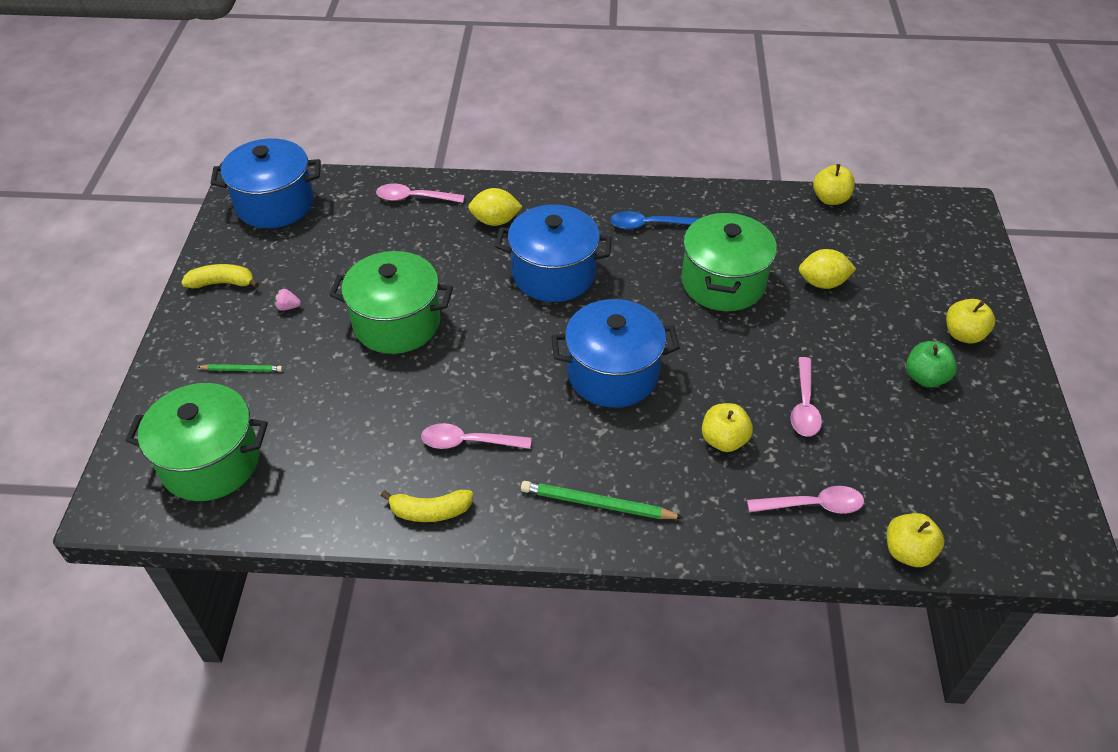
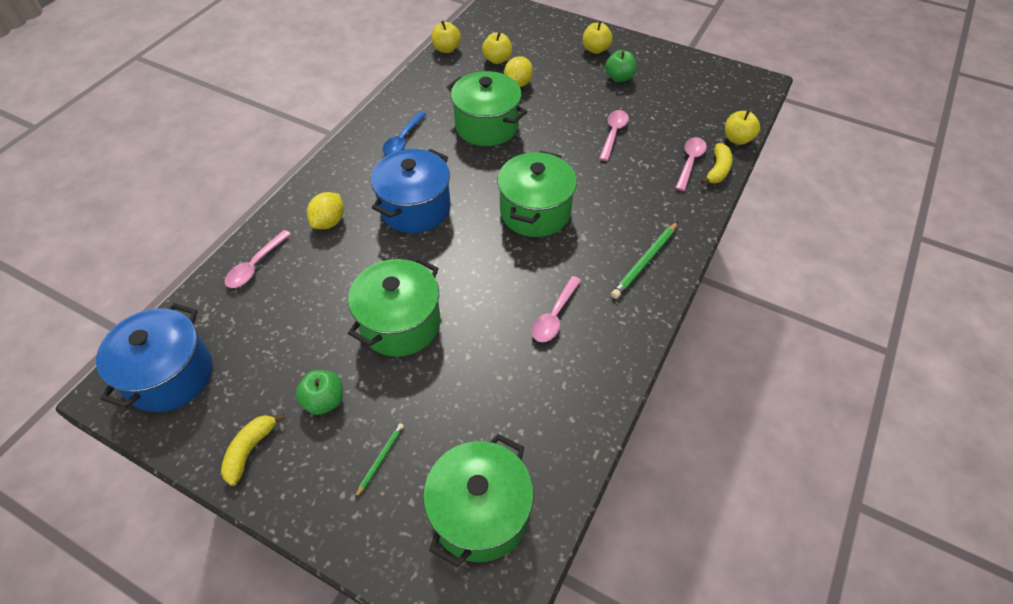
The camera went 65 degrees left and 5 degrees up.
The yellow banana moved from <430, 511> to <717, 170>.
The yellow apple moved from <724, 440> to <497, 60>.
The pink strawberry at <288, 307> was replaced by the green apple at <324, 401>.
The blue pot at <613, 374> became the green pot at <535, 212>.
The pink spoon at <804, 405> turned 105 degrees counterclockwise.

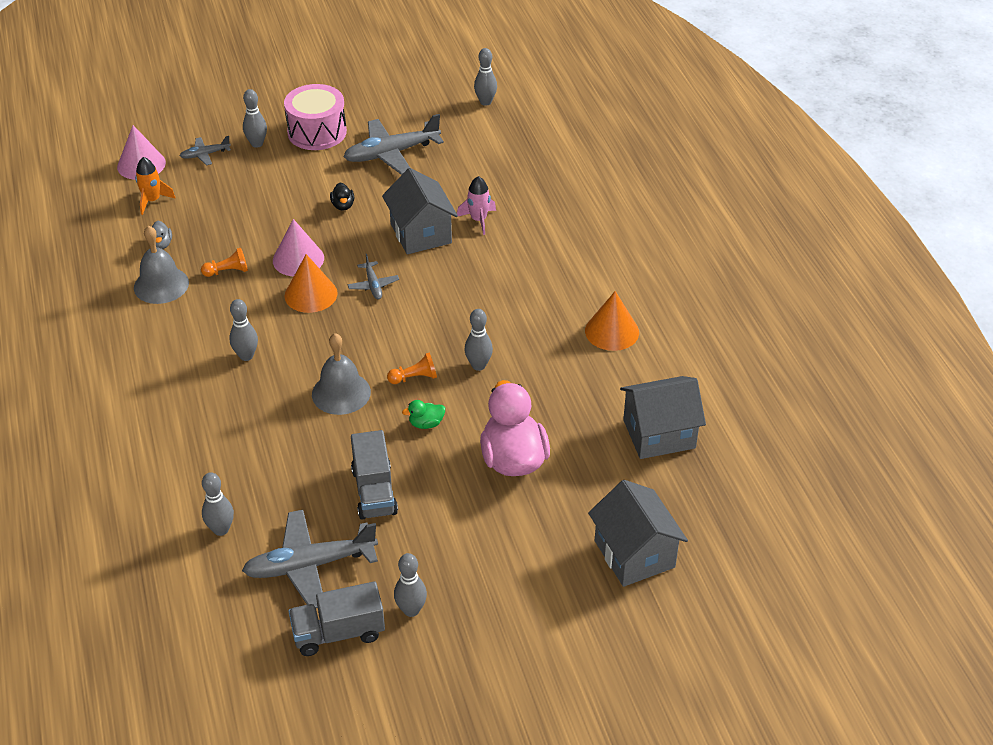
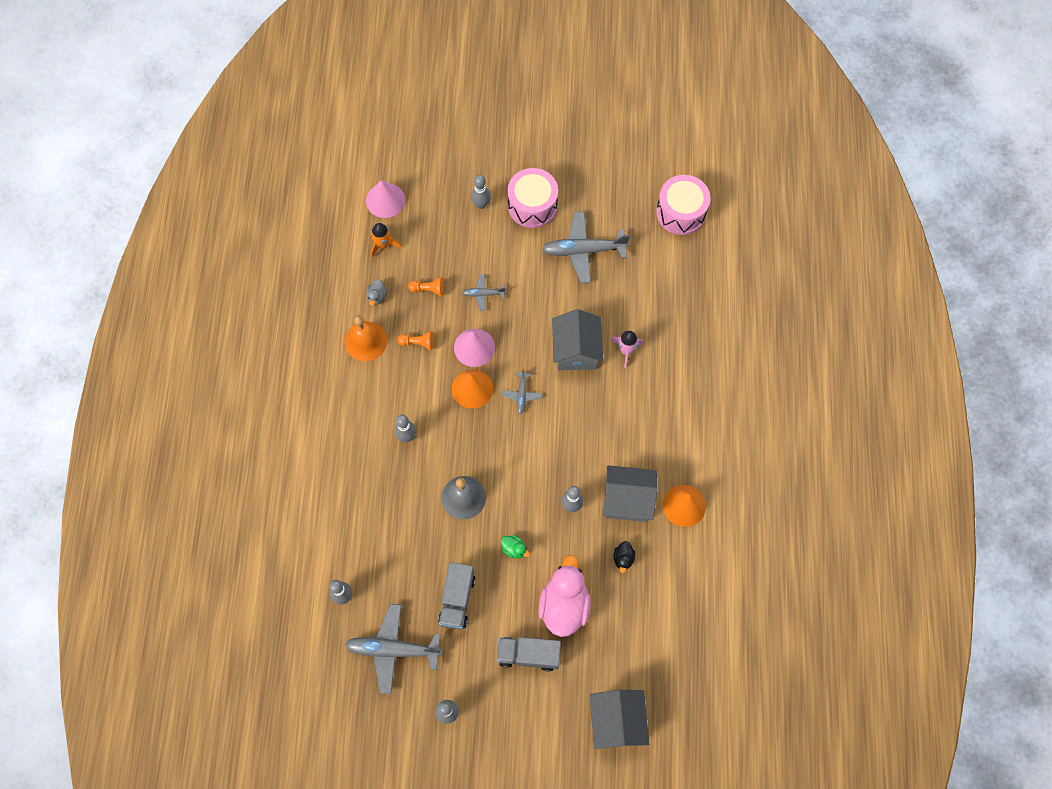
The camera went 20 degrees right and 25 degrees up.
The grey plane moved from <205, 155> to <483, 294>.
The grey truck moved from <338, 633> to <528, 655>.
The black duck moved from <343, 205> to <623, 558>.
The orange pawn moved from <414, 378> to <428, 289>.
The grey house moved from <659, 434> to <627, 500>.
The grey bowling pin at <485, 102> was replaced by the pink drum at <681, 212>.
The grey bell at <161, 285> became the orange bell at <366, 341>.
The green duck at <426, 423> turned 150 degrees counterclockwise.

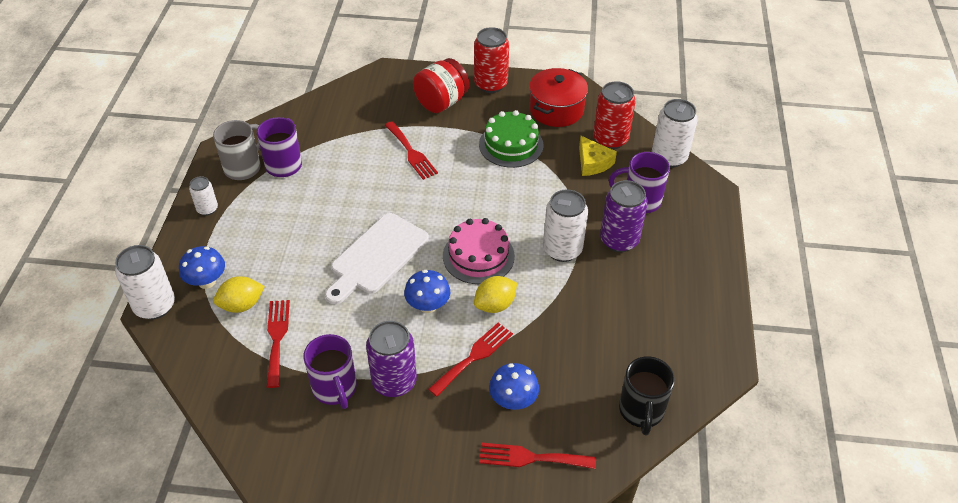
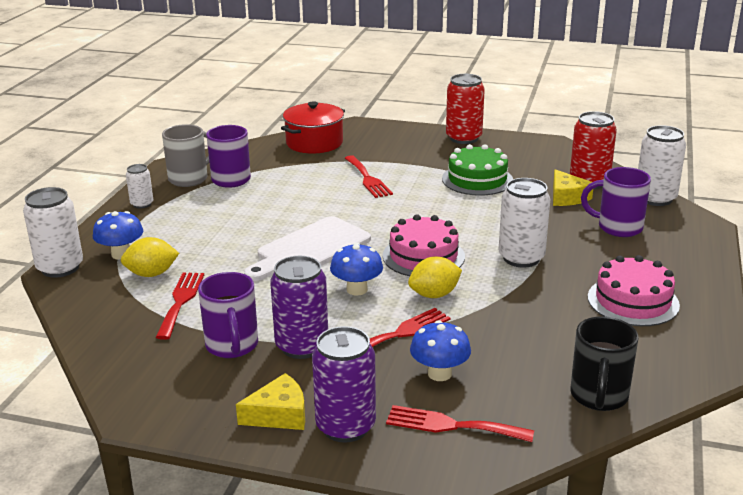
The camera went 10 degrees right and 20 degrees down.
The red jar at <441, 102> disappeared.
The yellow cheese at <279, 414> appeared.
The pink cake at <633, 301> appeared.
The red pot moved from <556, 110> to <314, 143>.
The purple can moved from <619, 240> to <345, 426>.

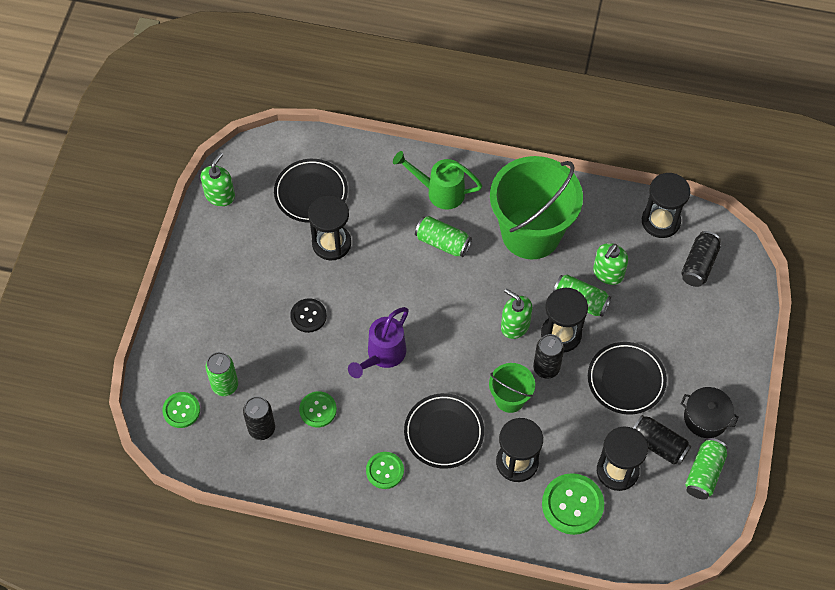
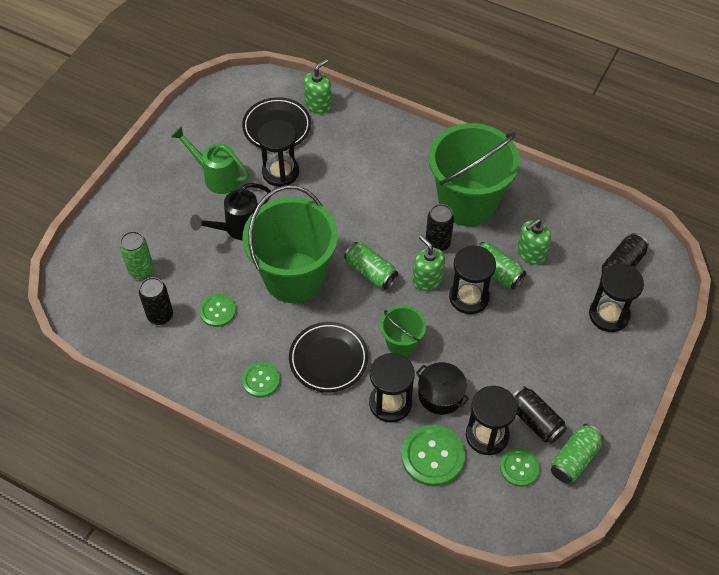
The camera went 15 degrees right and 5 degrees down.
The black plate at <626, 380> disappeared.
The green button moved from <181, 410> to <519, 468>.
The green soap dispenser moved from <220, 195> to <318, 104>.
The green watering can moved from <440, 192> to <217, 177>.
The green can moved from <442, 242> to <370, 272>.
The black can moved from <546, 368> to <437, 243>.
The black hourglass moved from <660, 221> to <609, 315>.
The black pot moved from <705, 418> to <440, 395>.
The black button at <308, 316> was replaced by the black watering can at <238, 228>.
The purple watering can at <382, 355> was replaced by the green bucket at <294, 277>.

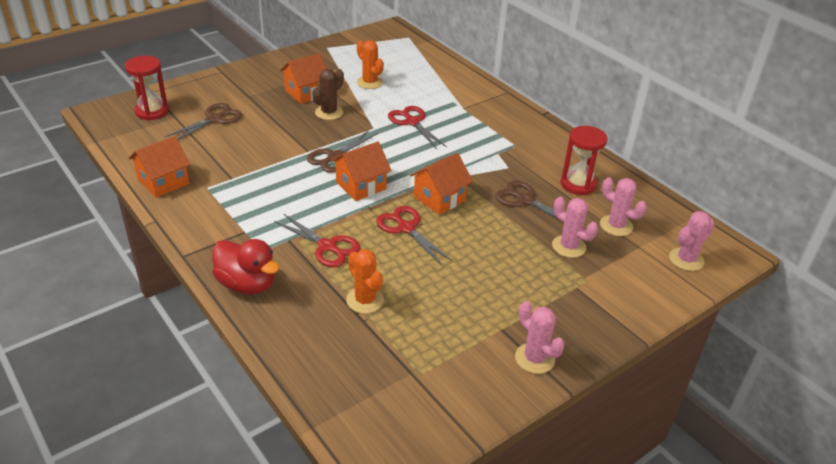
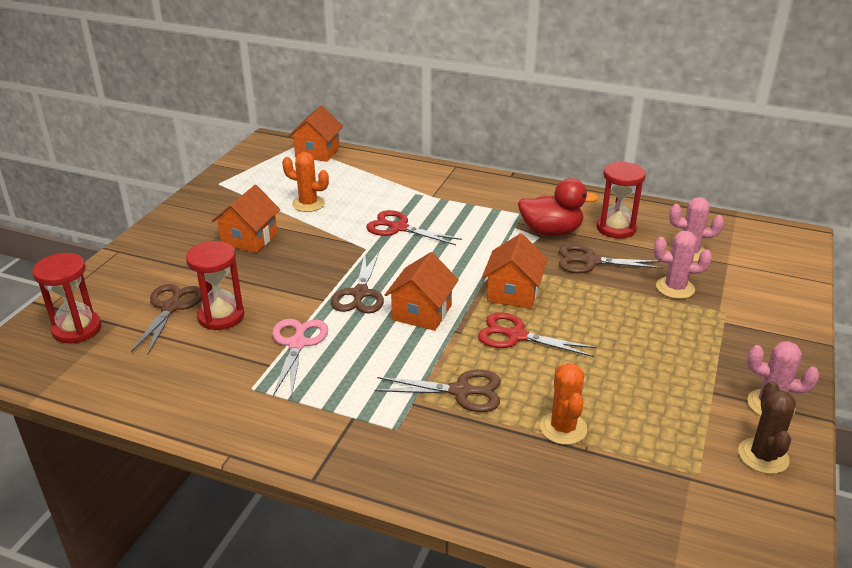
The camera went 30 degrees left and 5 degrees down.
The pink cactus at <686, 259> disappeared.
The red hourglass at <221, 316> appeared.
The pink scissors at <297, 344> appeared.
The orange house moved from <163, 182> to <317, 152>.
The red duck moved from <247, 284> to <551, 232>.
The brown cactus moved from <329, 112> to <763, 456>.
The red scissors at <327, 247> became the brown scissors at <461, 391>.
The orange cactus at <365, 300> turned 60 degrees clockwise.

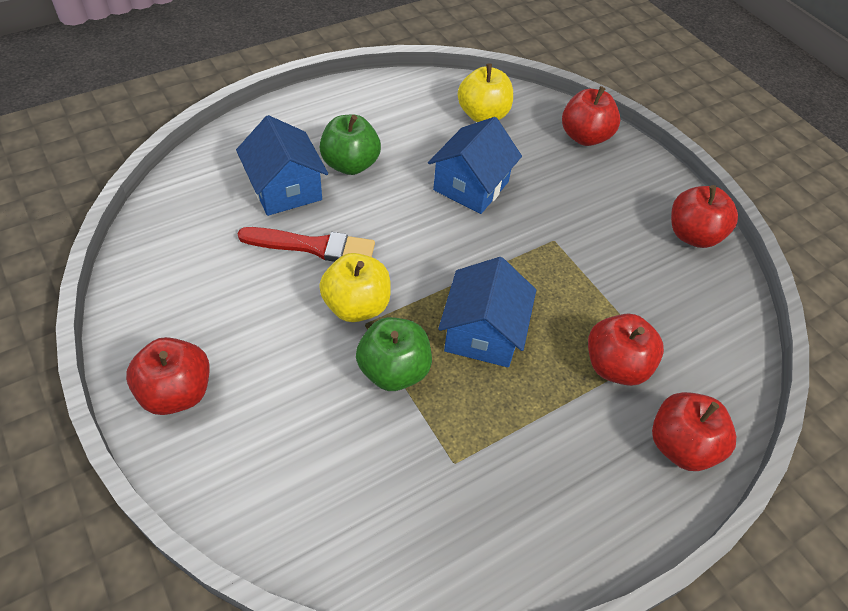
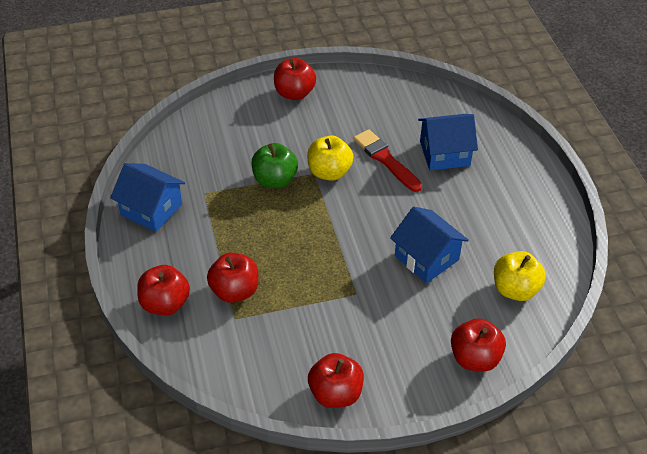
The camera went 110 degrees right and 5 degrees down.
The green apple at <350, 164> disappeared.
The blue house moved from <483, 333> to <151, 209>.
The red brush at <313, 246> turned 120 degrees clockwise.

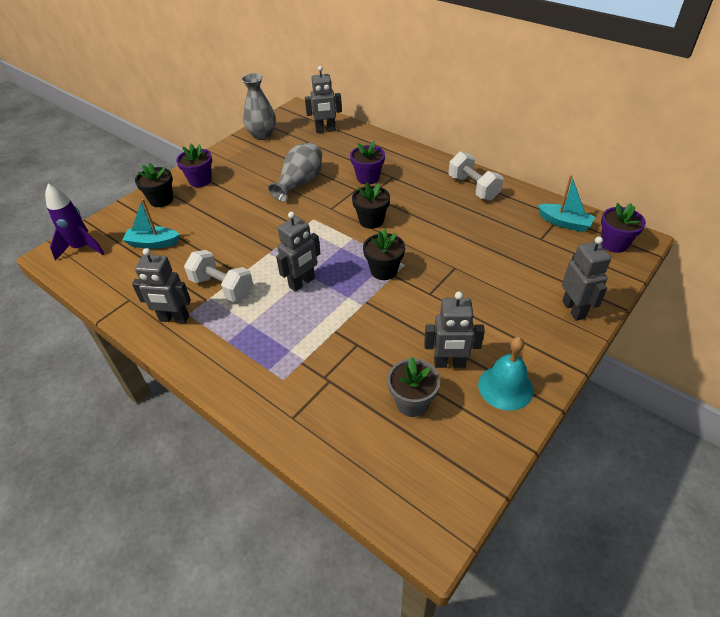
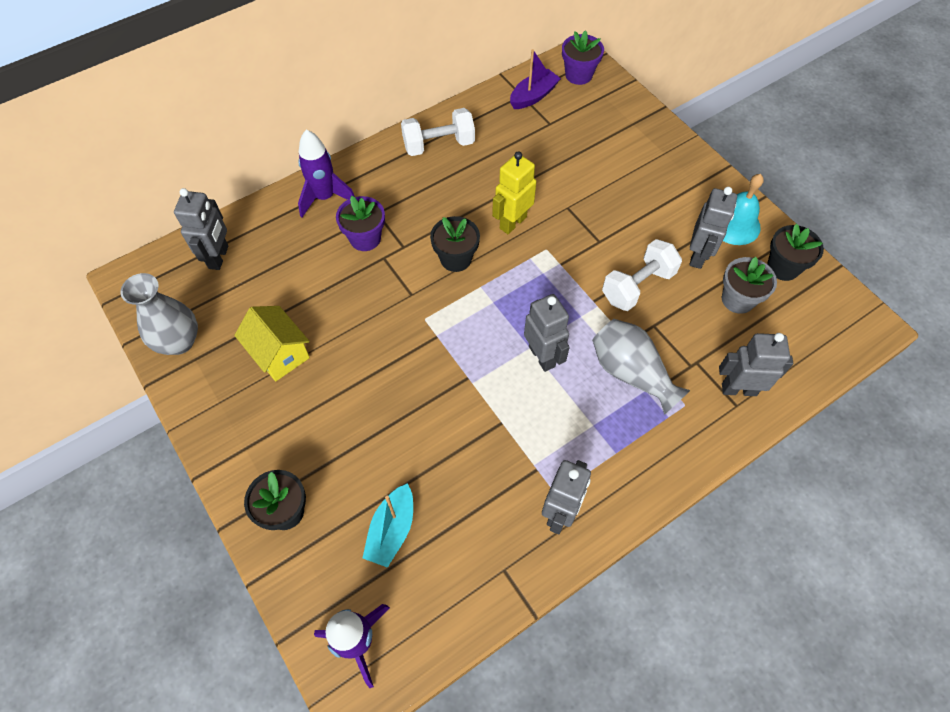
The camera went 75 degrees left and 15 degrees up.
The purple flower pot at <200, 180> disappeared.
The yellow house at <279, 354> appeared.
The purple rocket at <325, 197> appeared.
The yellow robot at <512, 222> appeared.
The white dumbbell moved from <222, 287> to <637, 286>.
The grey vase moved from <300, 183> to <631, 373>.
The black flower pot moved from <384, 270> to <783, 267>.
The grey robot moved from <574, 309> to <738, 389>.
The turquoise boat at <564, 223> became the purple boat at <533, 96>.

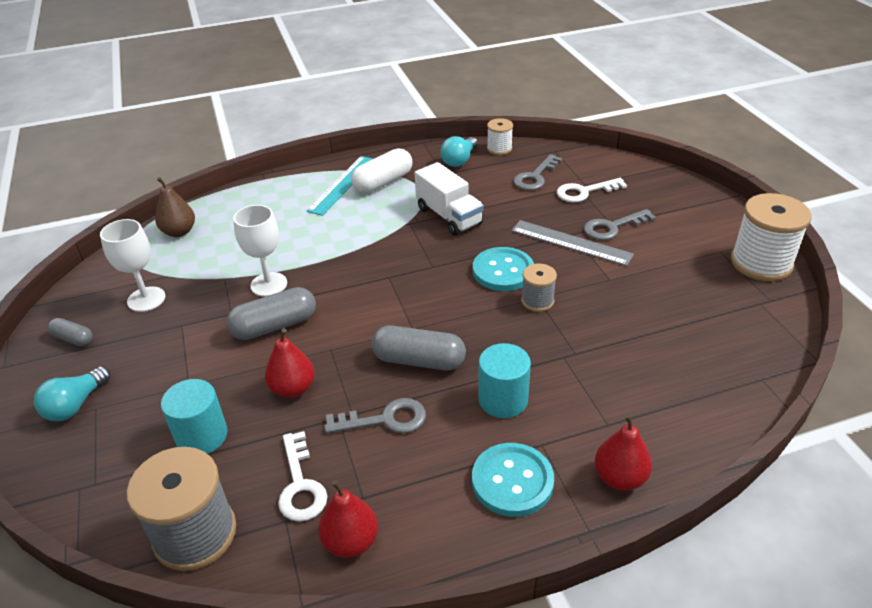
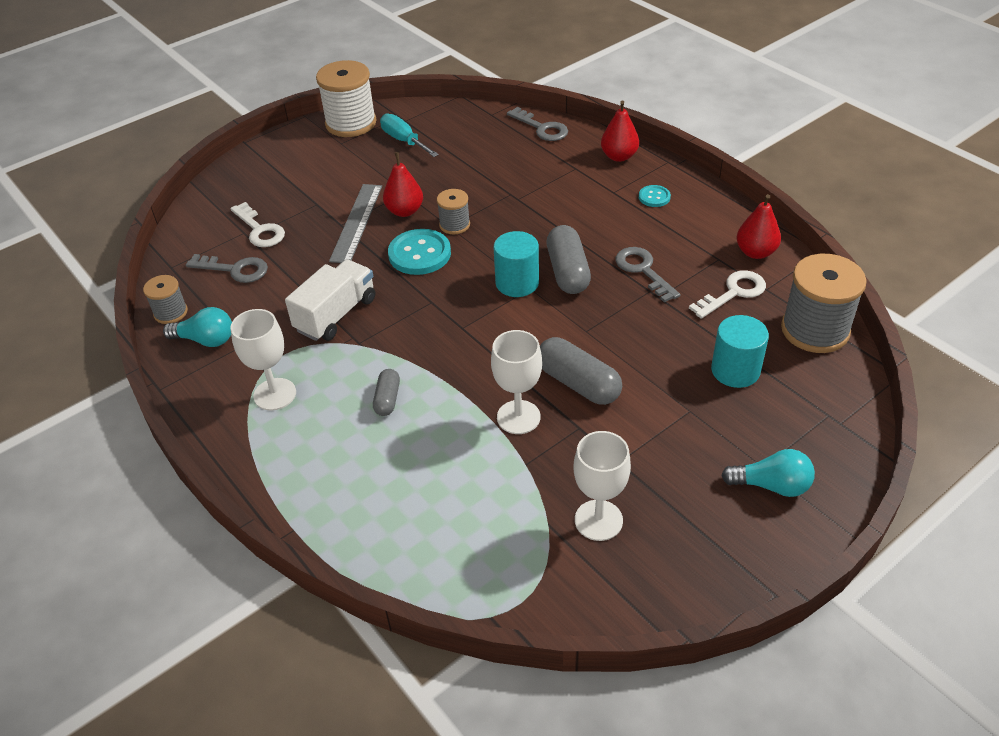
The camera went 110 degrees left and 5 degrees up.
The brown pear at <179, 232> disappeared.
The turquoise ruler at <342, 184> disappeared.
The turquoise screwdriver at <404, 140> appeared.
The grey capsule moved from <73, 339> to <387, 399>.
The red pear moved from <293, 388> to <405, 211>.
The turquoise cylinder moved from <503, 400> to <517, 283>.
The grey key moved from <612, 227> to <542, 128>.
The white capsule at <383, 182> was replaced by the white goblet at <275, 394>.
The white spool at <499, 149> became the grey spool at <171, 313>.
The turquoise button at <512, 481> changed to 0.53 times the size.

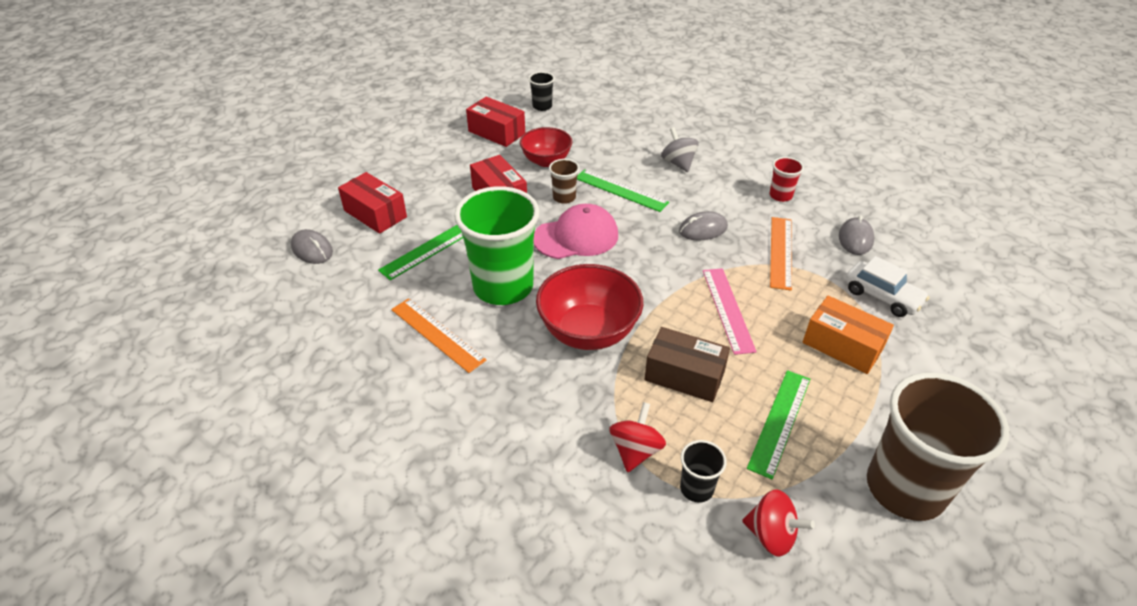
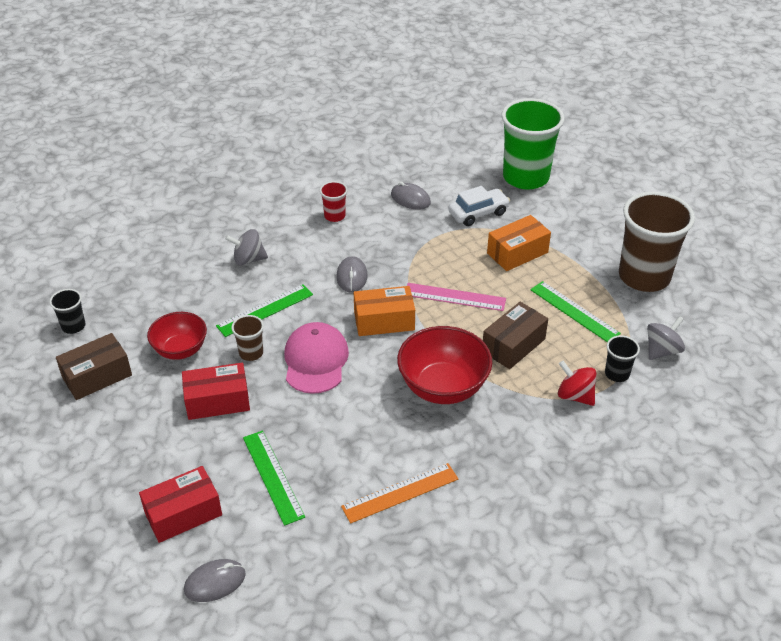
The camera went 70 degrees left and 0 degrees up.
The orange ruler at <781, 252> disappeared.
The orange box at <384, 321> appeared.
The green cup moved from <503, 287> to <525, 177>.
The red box at <496, 132> became the brown box at <97, 376>.
The red spinning top at <771, 535> became the grey spinning top at <662, 350>.

